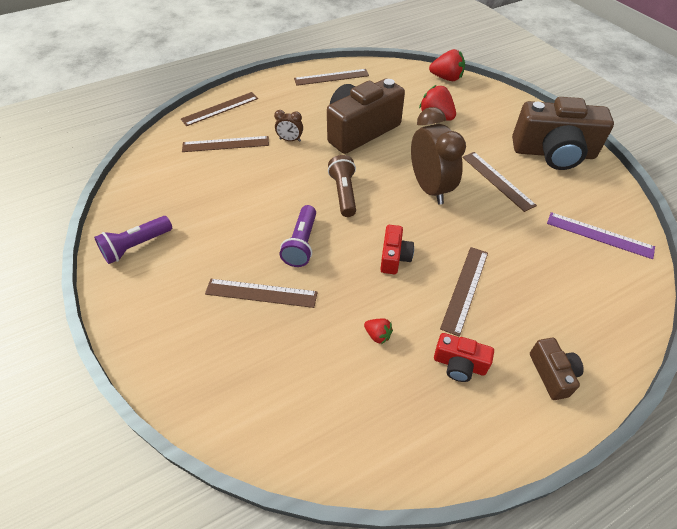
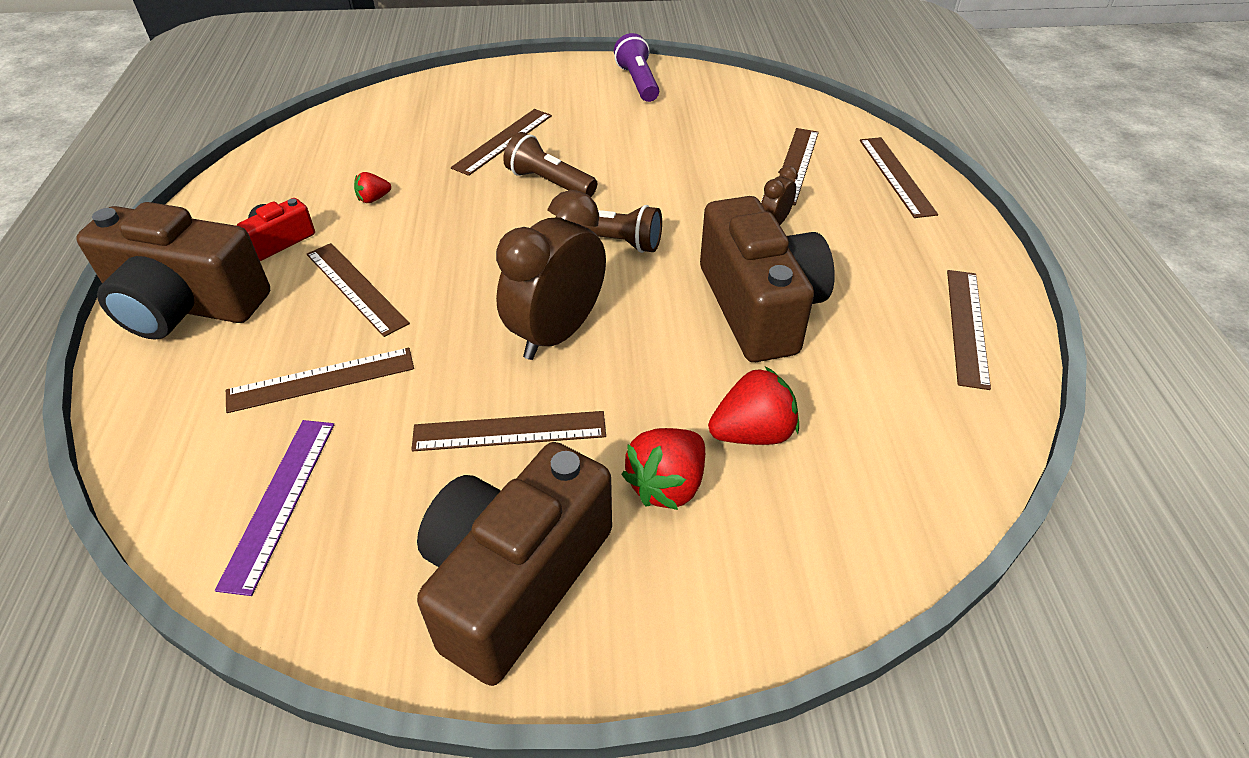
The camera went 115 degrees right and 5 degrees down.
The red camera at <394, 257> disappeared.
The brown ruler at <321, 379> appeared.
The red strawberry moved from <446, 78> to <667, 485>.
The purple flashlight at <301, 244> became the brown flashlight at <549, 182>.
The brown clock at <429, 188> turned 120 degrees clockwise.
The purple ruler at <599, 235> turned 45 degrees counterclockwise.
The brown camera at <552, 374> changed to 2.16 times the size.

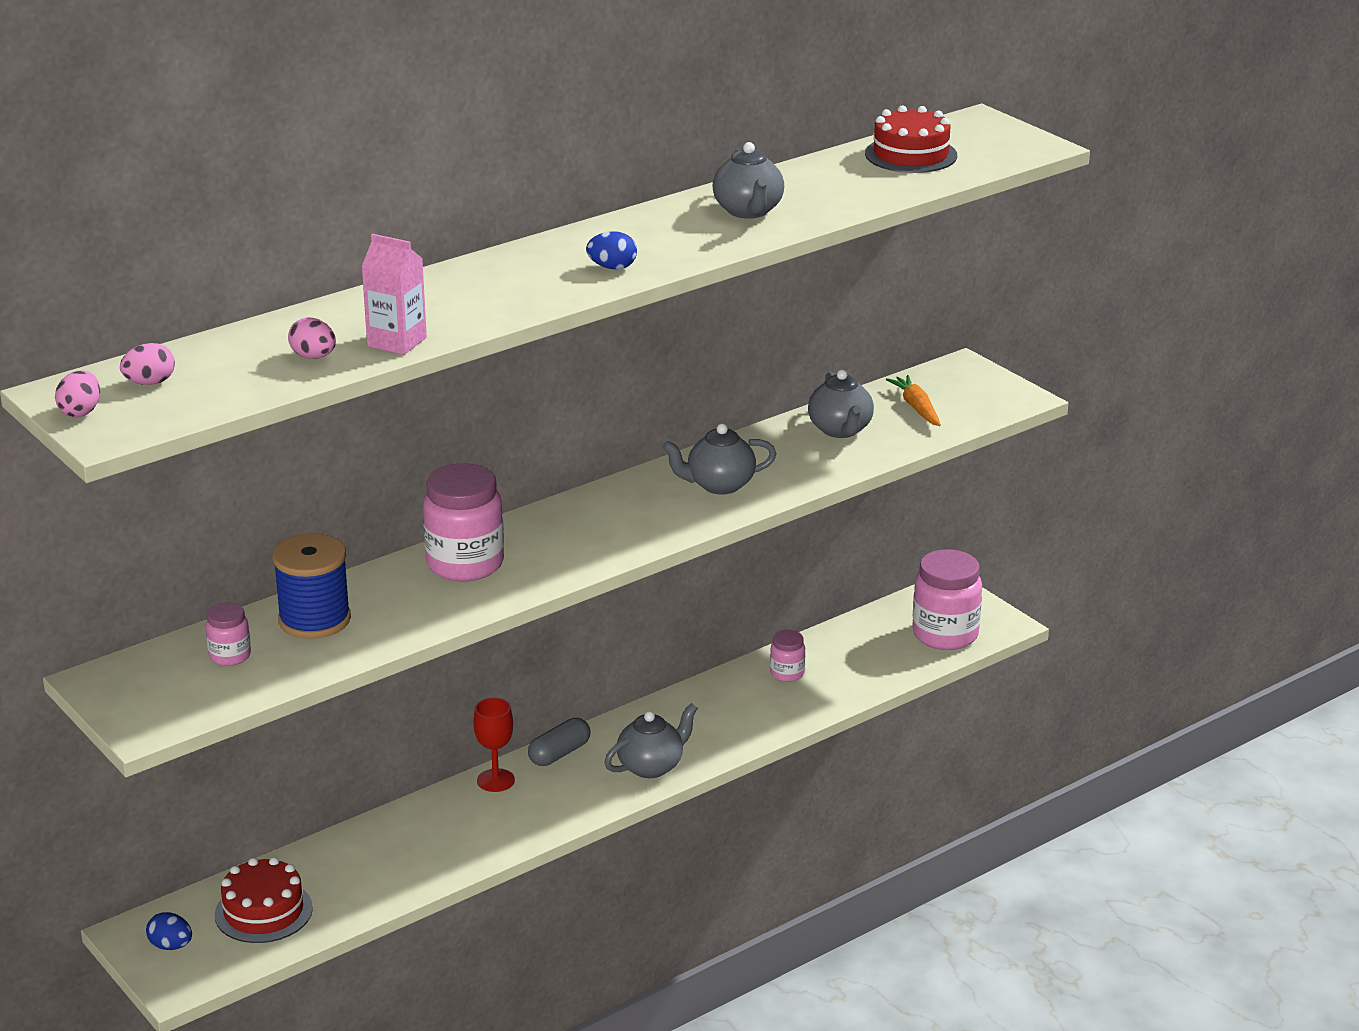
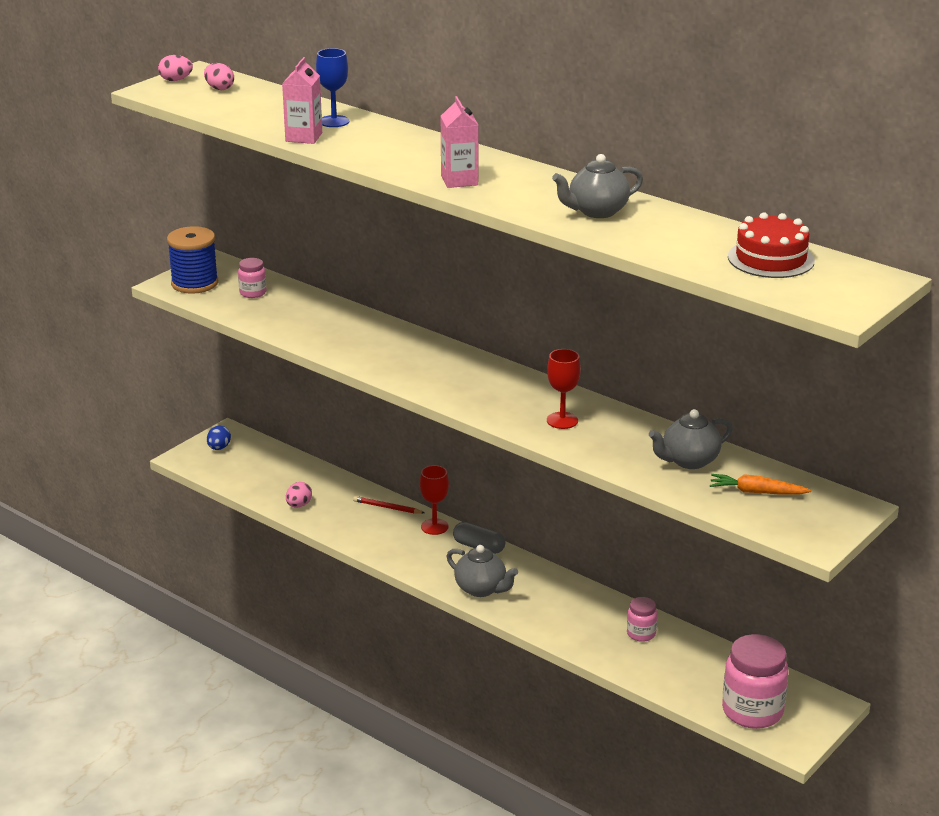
The camera went 75 degrees right and 0 degrees up.
The red cake at <263, 911> disappeared.
The pink jar at <465, 564> disappeared.
The blue goblet at <334, 121> appeared.
The red pencil at <387, 507> appeared.
The blue spool moved from <314, 620> to <194, 283>.
The pink egg moved from <313, 357> to <299, 505>.
The blue egg at <612, 267> was replaced by the pink carton at <459, 180>.
The grey teapot at <719, 485> was replaced by the red goblet at <562, 420>.
The orange carrot at <916, 407> turned 135 degrees counterclockwise.

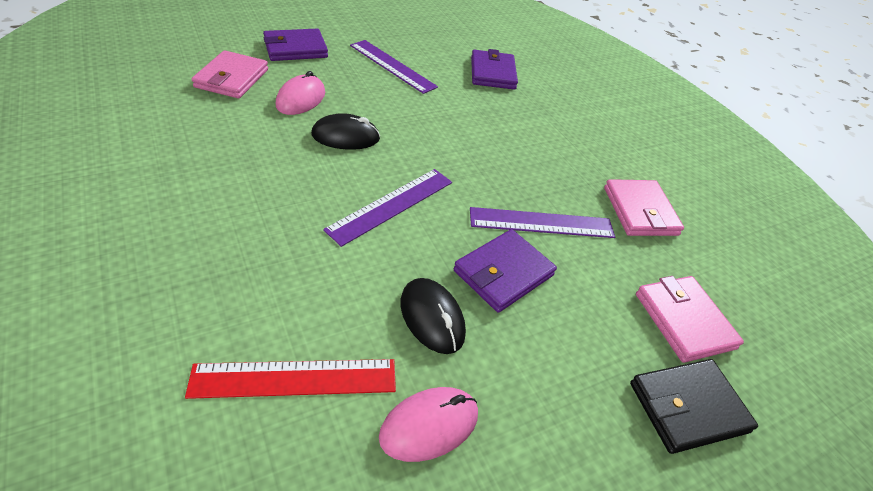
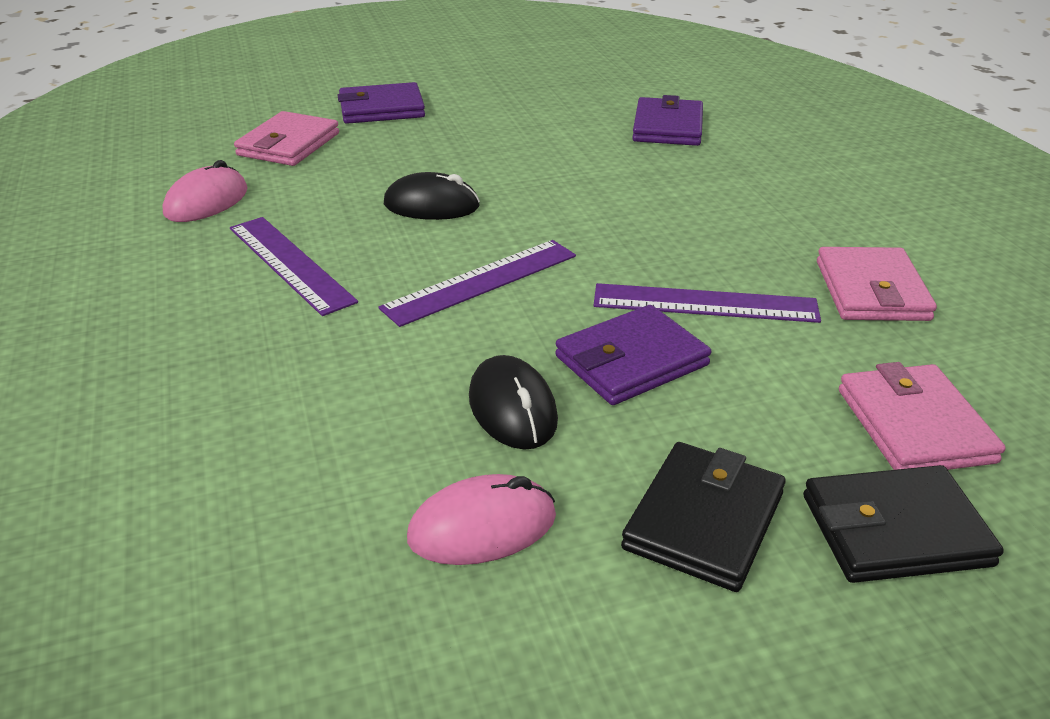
The camera went 15 degrees right and 10 degrees down.
The red ruler at <295, 378> disappeared.
The black wallet at <704, 521> appeared.
The pink mouse moved from <301, 99> to <206, 202>.
The purple ruler moved from <392, 66> to <289, 264>.

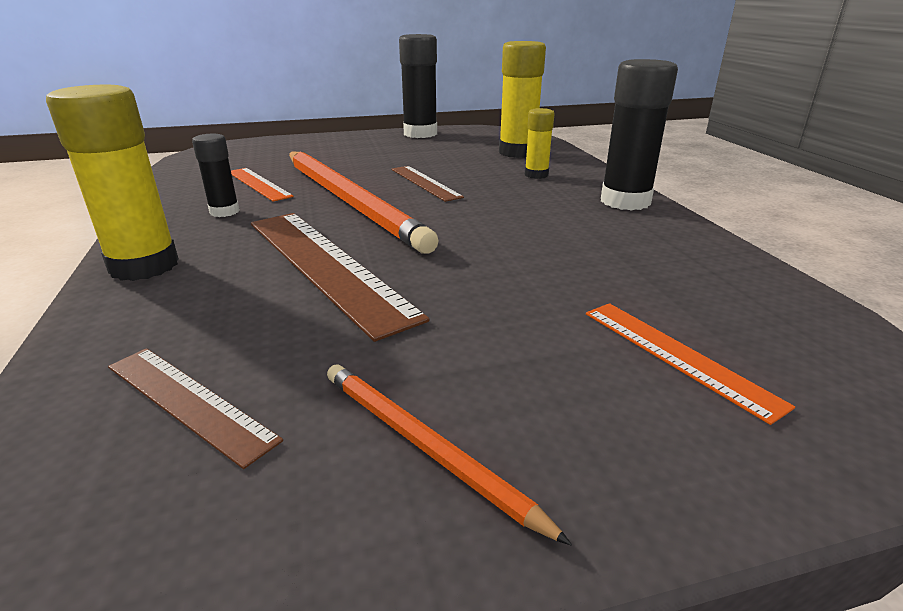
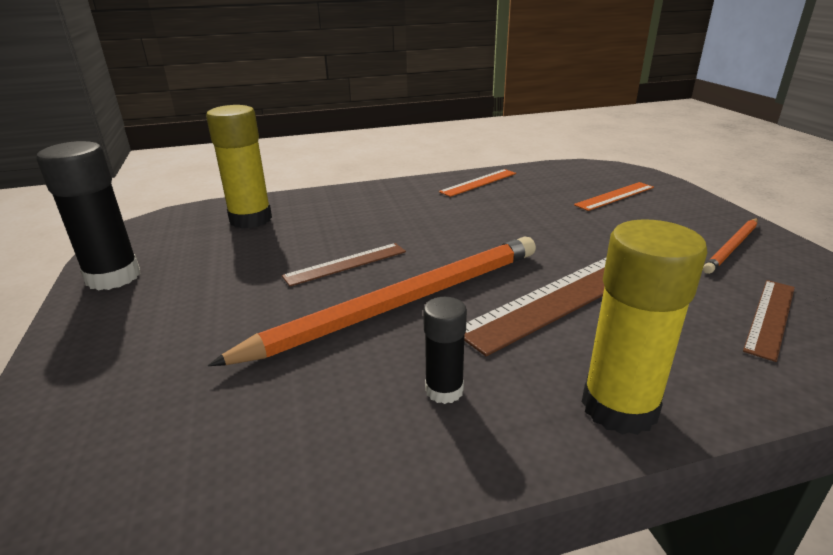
The camera went 90 degrees left and 0 degrees up.
The yellow glue stick at <536, 175> disappeared.
The black glue stick at <625, 201> disappeared.
The orange ruler moved from <258, 184> to <478, 182>.

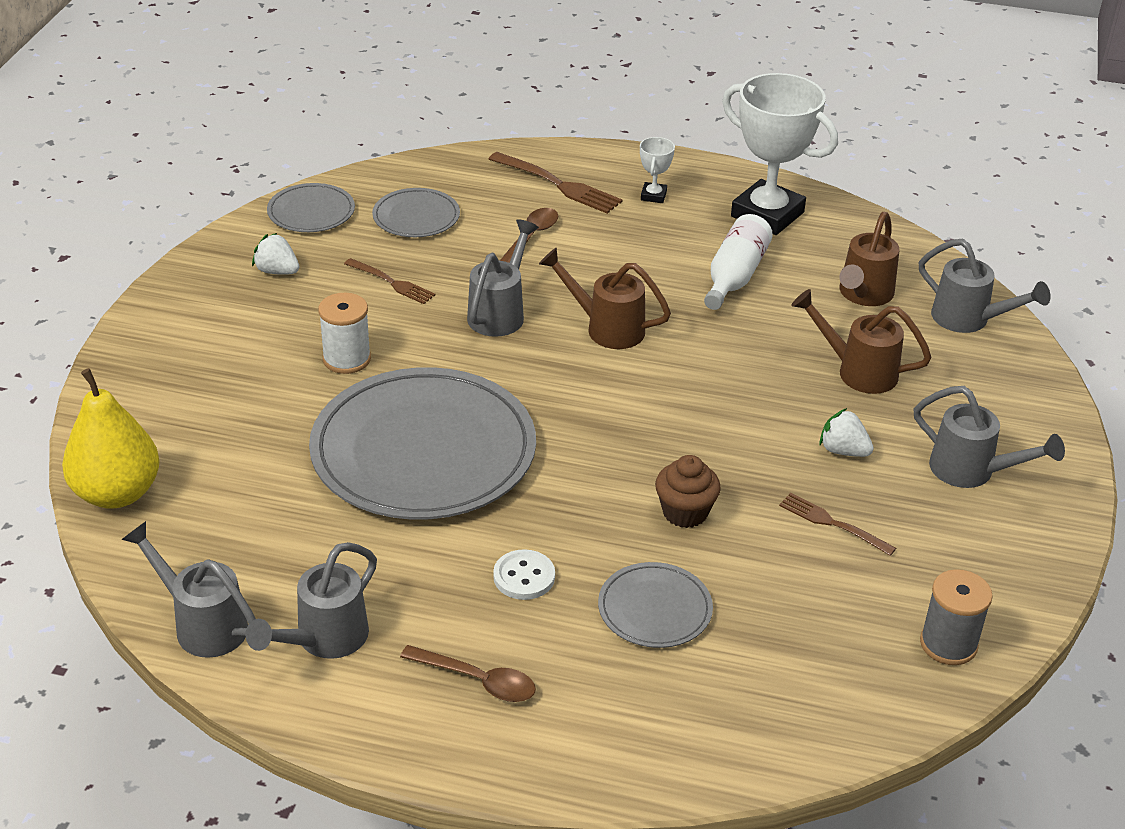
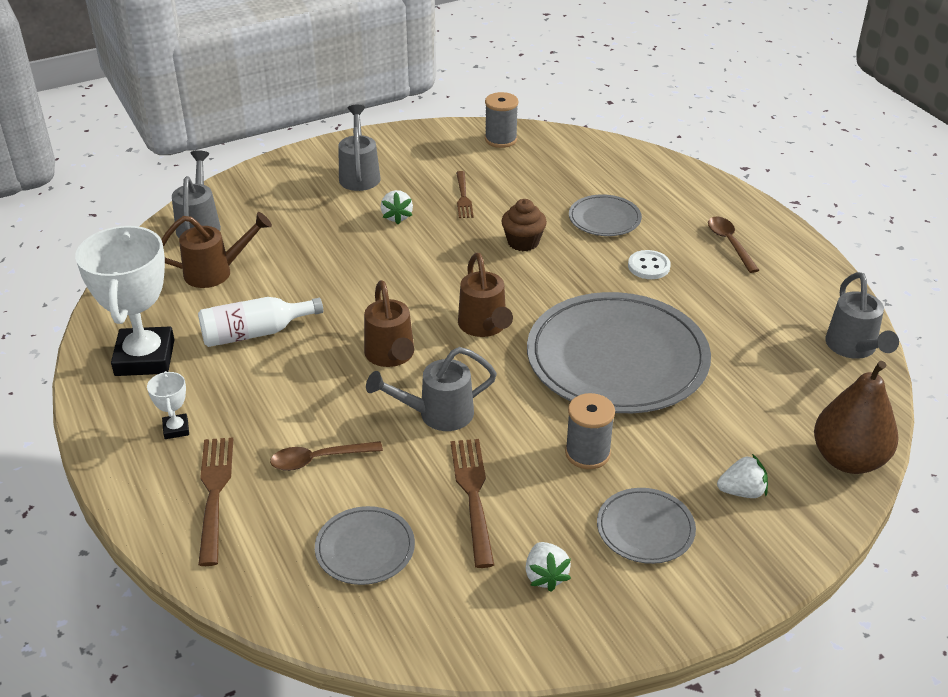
The camera went 130 degrees left and 0 degrees up.
The grey watering can at <323, 640> disappeared.
The white strawberry at <742, 492> appeared.
The grey plate moved from <311, 212> to <645, 528>.
The brown watering can moved from <857, 371> to <484, 327>.
The yellow pear at <117, 493> became the brown pear at <848, 459>.
The white spool at <347, 359> became the grey spool at <587, 453>.
The white trophy at <653, 196> turned 75 degrees counterclockwise.
The brown fork at <392, 282> changed to 1.55 times the size.

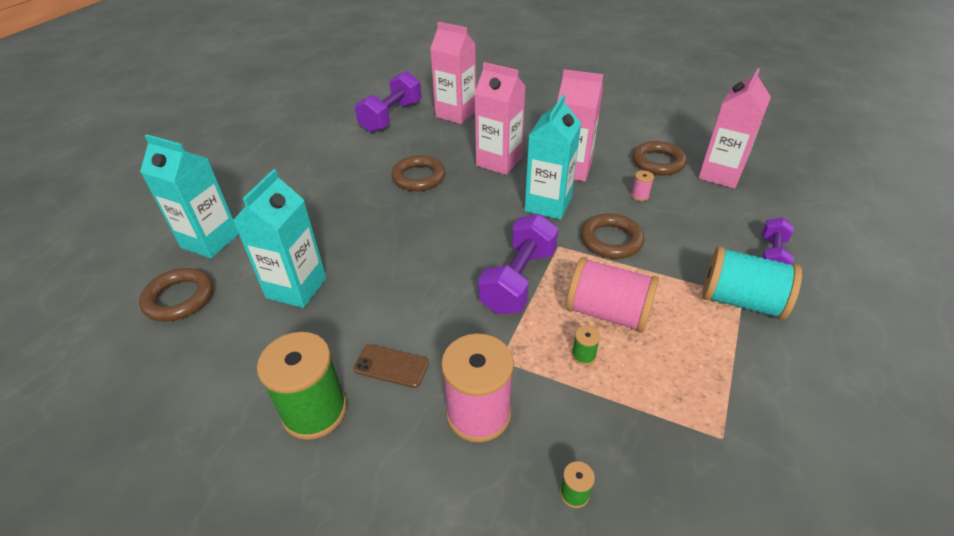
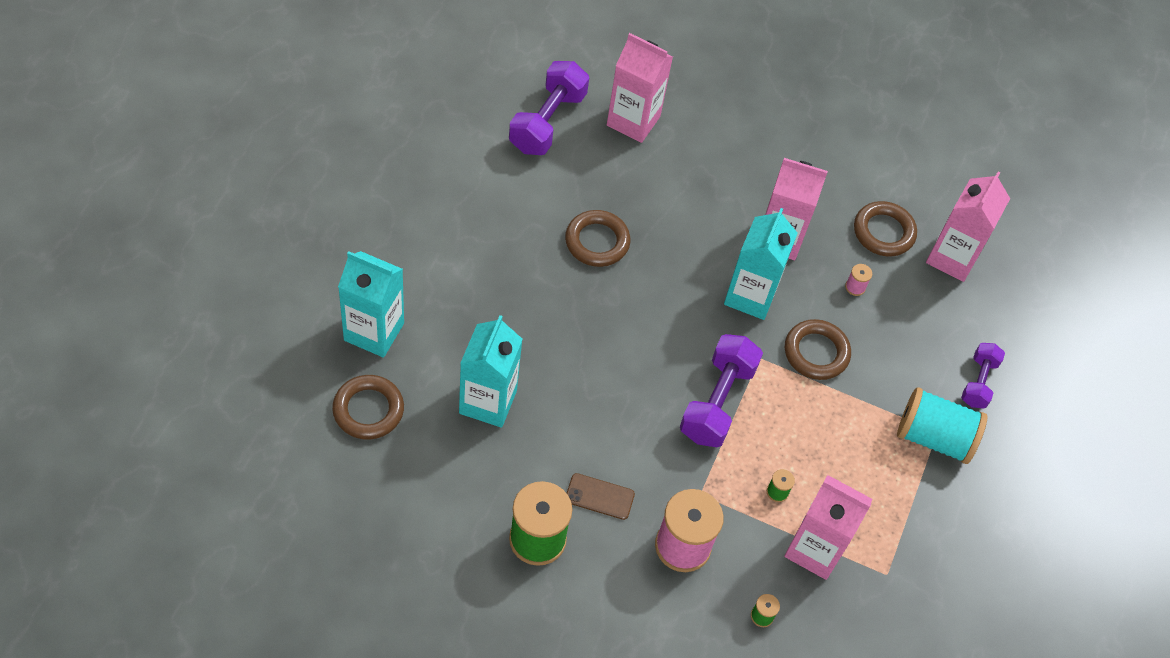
The camera went 10 degrees left and 15 degrees up.
The pink spool at <607, 313> disappeared.
The pink carton moved from <499, 162> to <814, 549>.

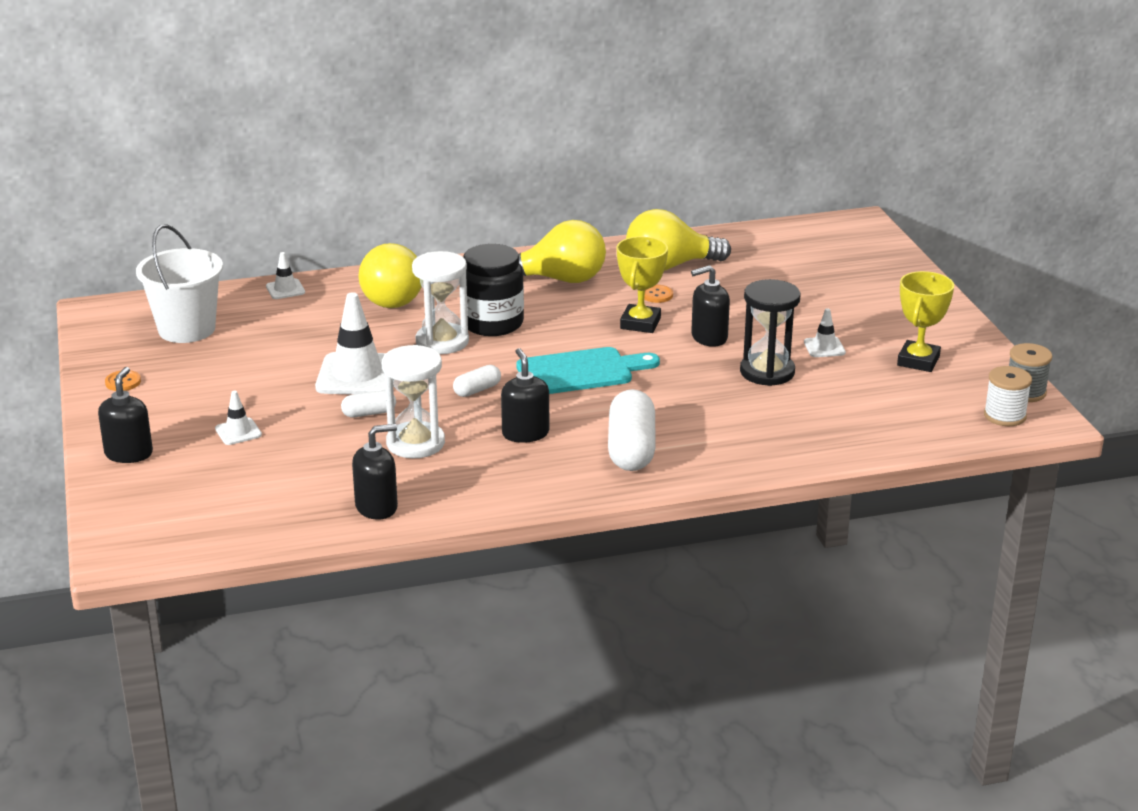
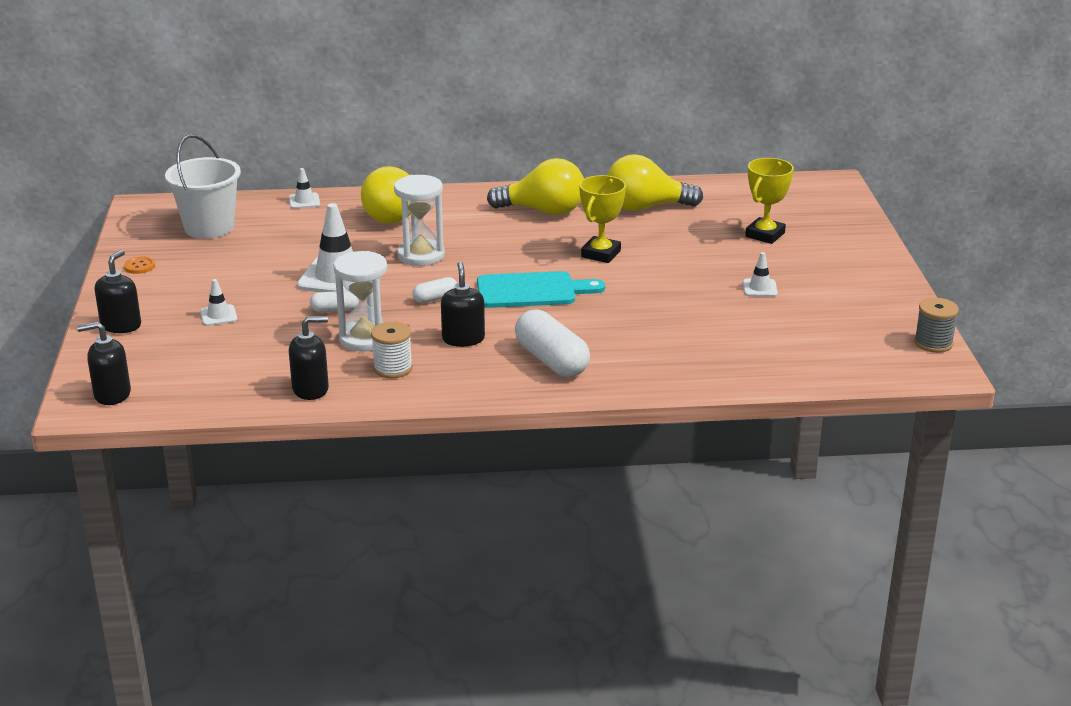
The camera went 10 degrees right and 0 degrees up.
The black jar at <492, 323> disappeared.
The orange button at <657, 295> disappeared.
The black hourglass at <767, 372> disappeared.
The black soap dispenser moved from <709, 337> to <112, 394>.
The yellow trophy moved from <918, 361> to <765, 235>.
The white spool moved from <1004, 416> to <393, 368>.
The white capsule at <631, 449> turned 45 degrees counterclockwise.

